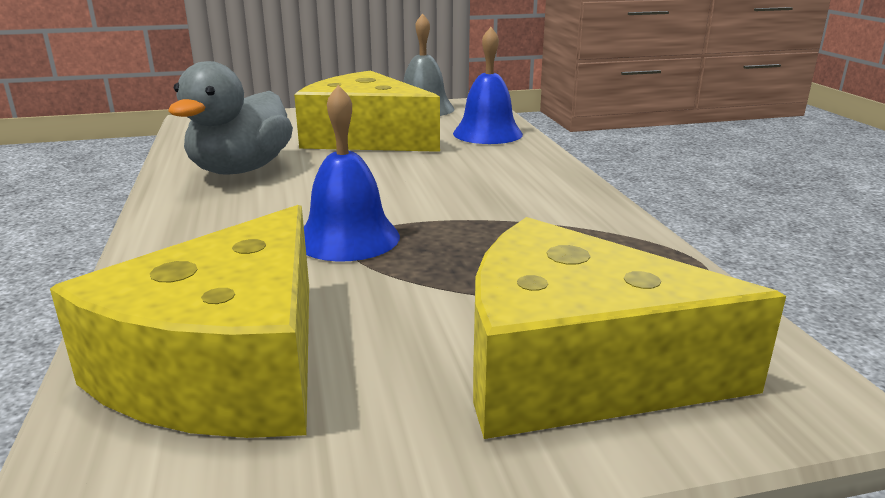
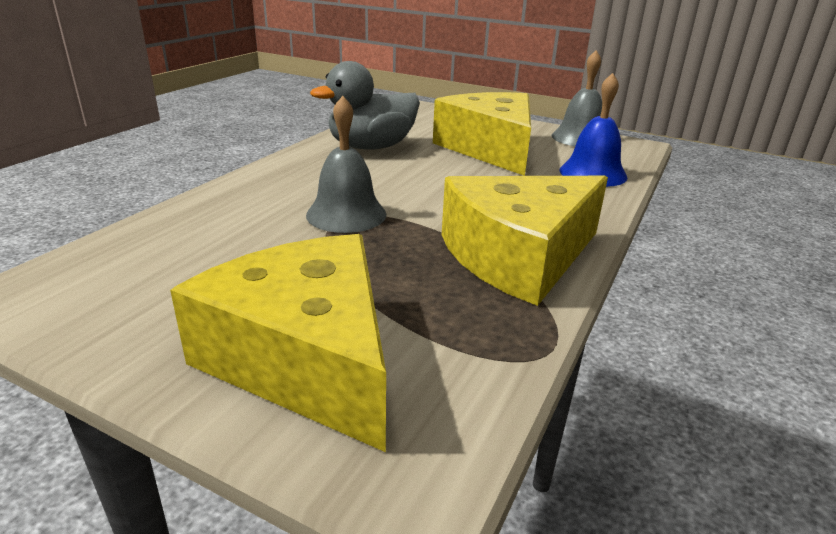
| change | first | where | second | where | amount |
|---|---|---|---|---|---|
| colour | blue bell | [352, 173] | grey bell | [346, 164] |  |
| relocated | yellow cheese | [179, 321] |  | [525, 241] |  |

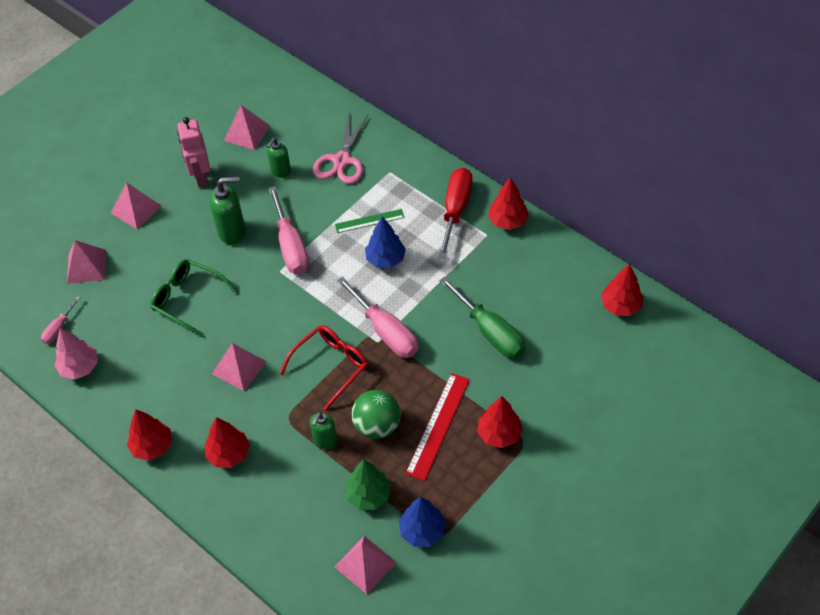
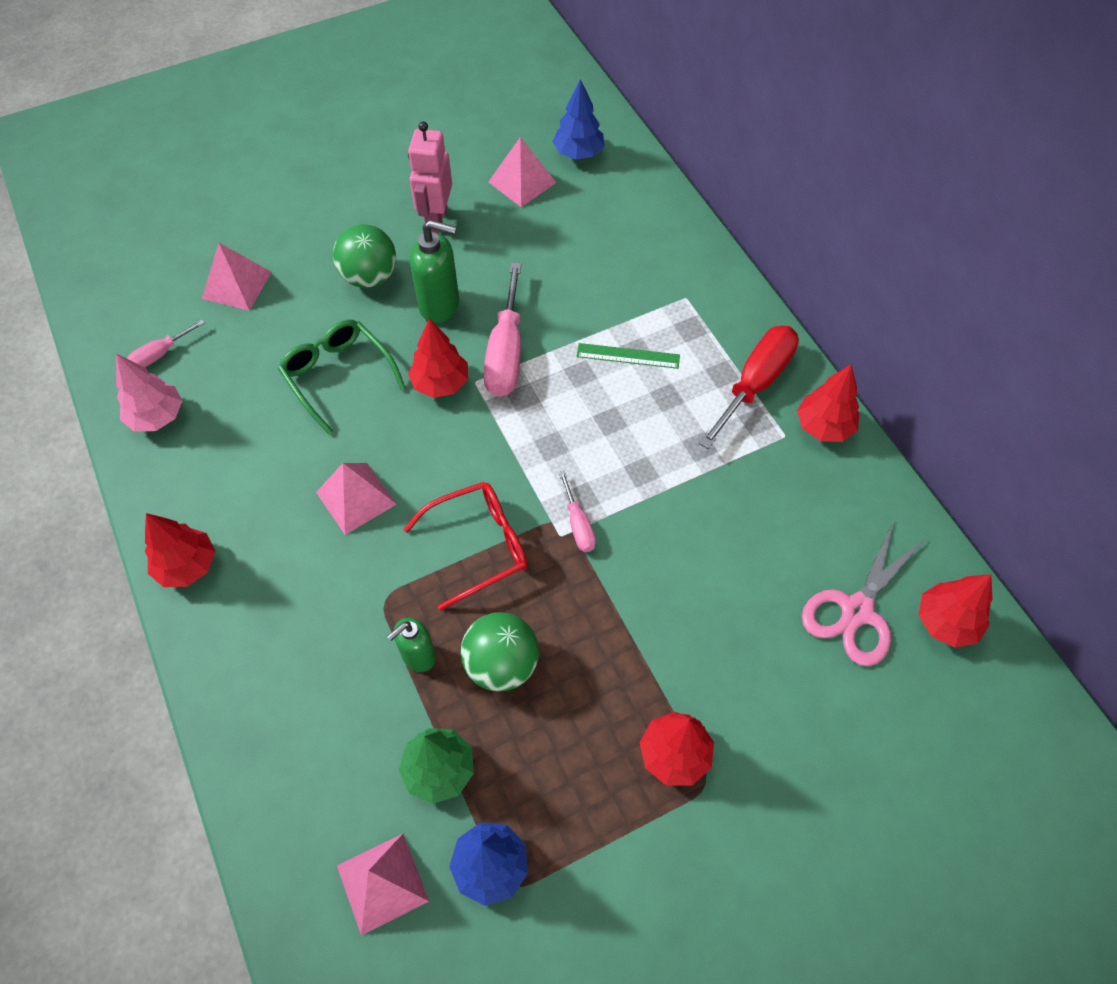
| change | first | where | second | where | amount |
|---|---|---|---|---|---|
| relocated | pink scissors | [341, 149] |  | [864, 593] |  |
| missing | green soap dispenser | [279, 158] |  |  |  |
| missing | pink pyramid | [136, 205] |  |  |  |
| relocated | blue tree | [385, 242] |  | [579, 119] |  |
| size | pink screwdriver | [377, 317] |  | [577, 511] | x0.52 |
| missing | green screwdriver | [482, 317] |  |  |  |
| missing | red ruler | [437, 427] |  |  |  |
| relocated | red tree | [227, 442] |  | [438, 358] |  |
| appeared |  |  | green ball | [364, 256] |  |

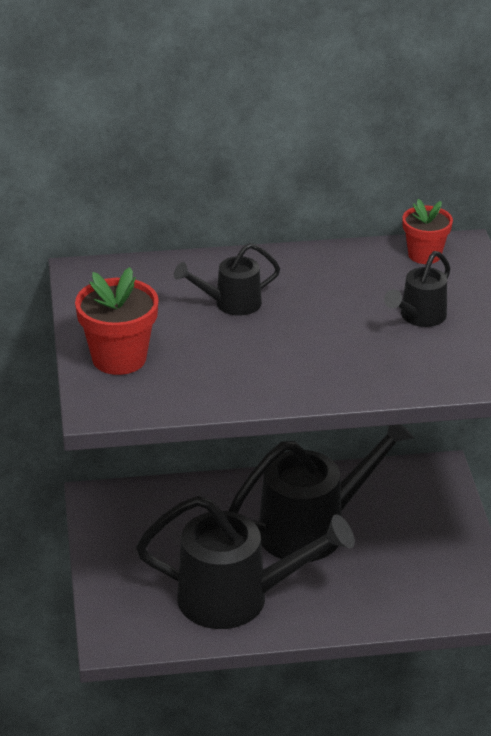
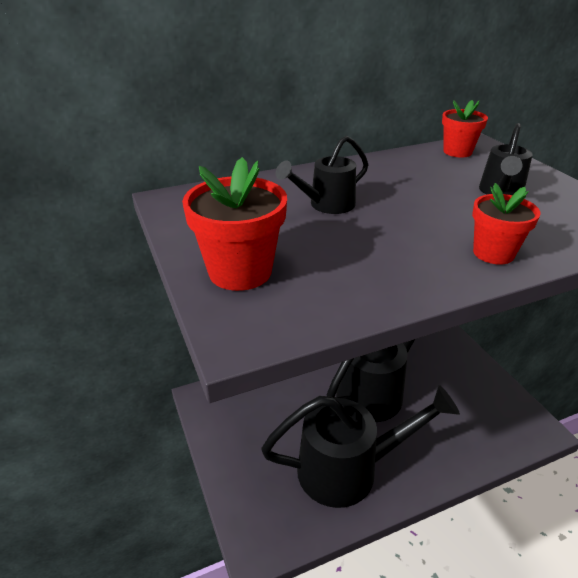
| change | first | where | second | where | amount |
|---|---|---|---|---|---|
| appeared |  |  | red flower pot | [506, 224] |  |

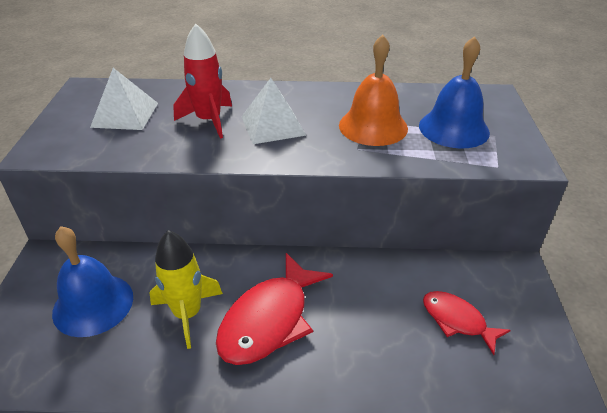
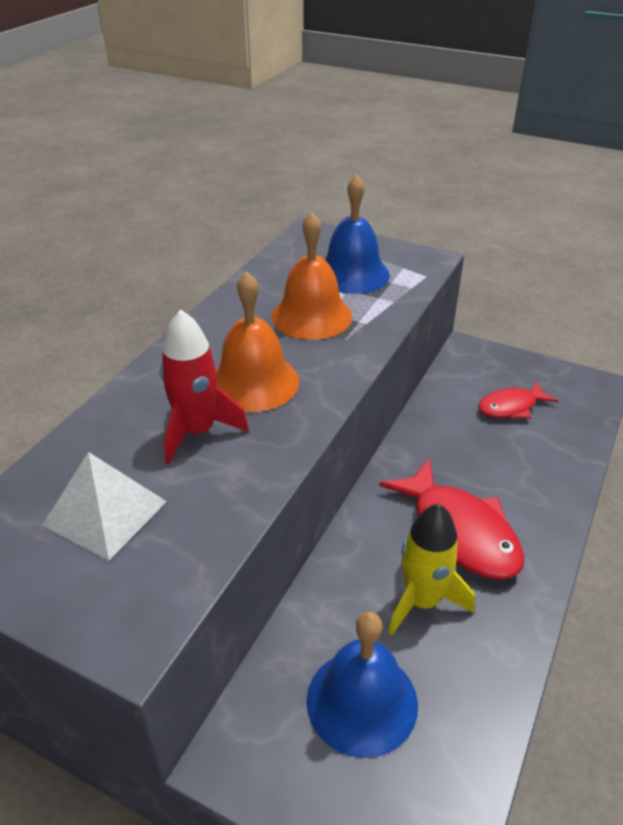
| change | first | where | second | where | amount |
|---|---|---|---|---|---|
| exchanged | white pyramid | [273, 111] | orange bell | [257, 341] |  |

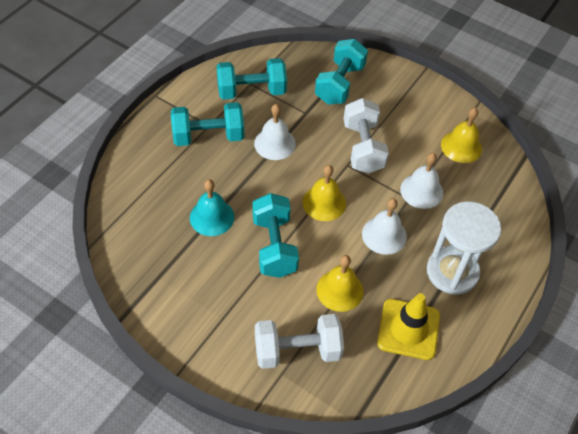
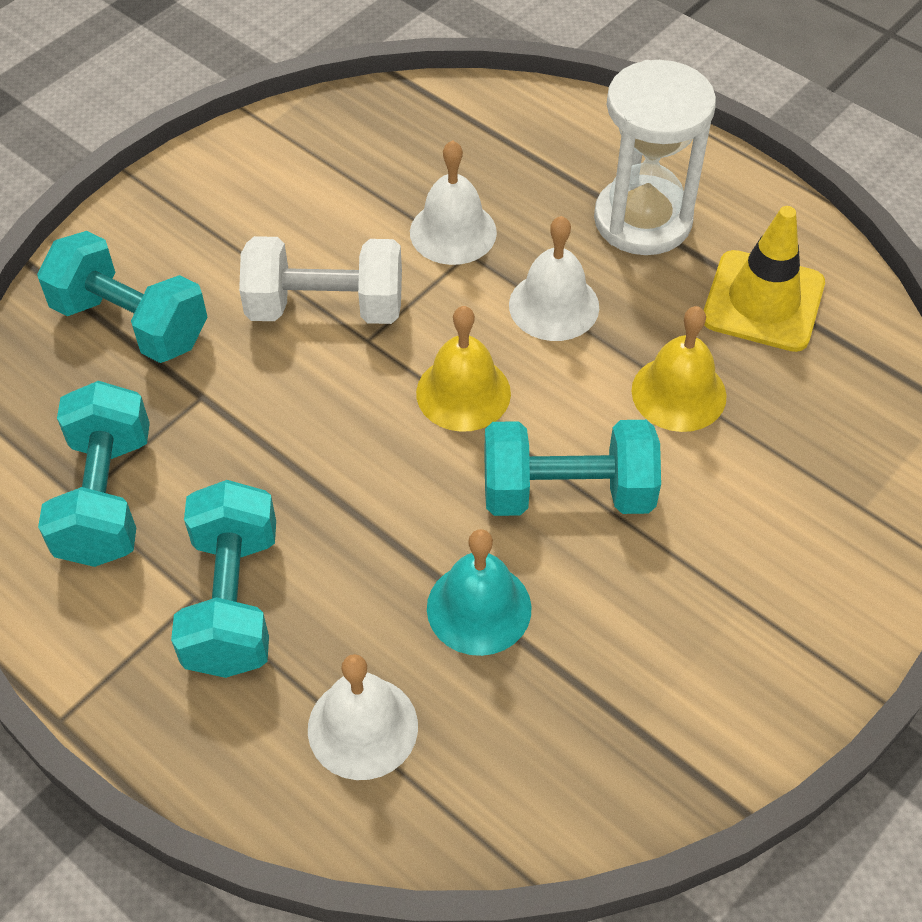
| change | first | where | second | where | amount |
|---|---|---|---|---|---|
| relocated | white bell | [275, 132] |  | [363, 717] |  |
| missing | yellow bell | [461, 135] |  |  |  |
| missing | white dumbbell | [299, 341] |  |  |  |

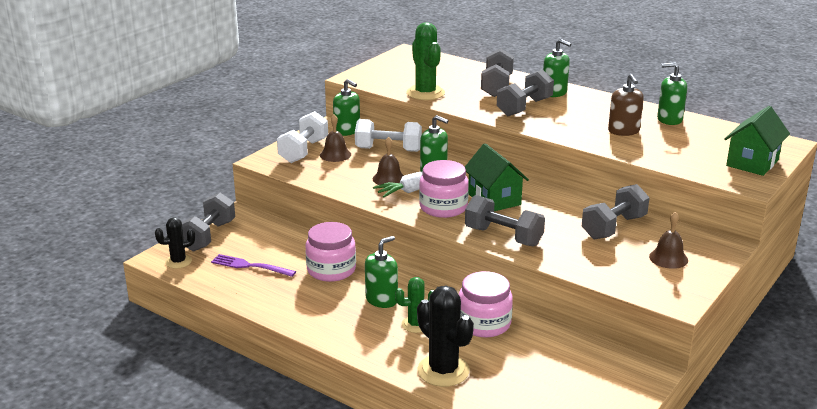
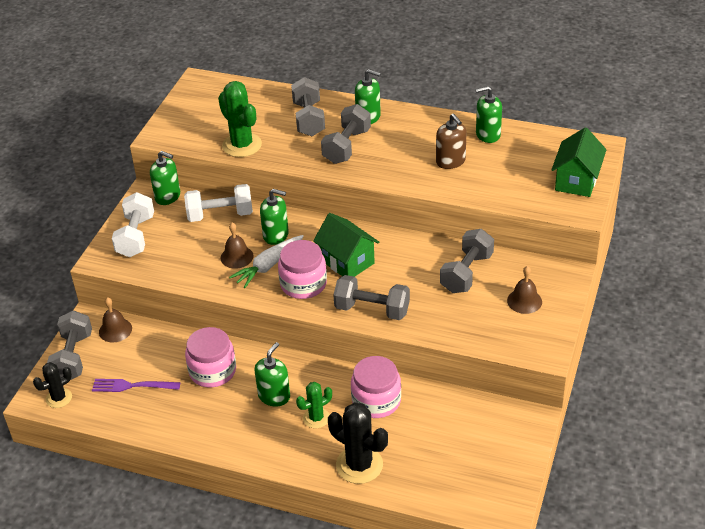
| change | first | where | second | where | amount |
|---|---|---|---|---|---|
| relocated | brown bell | [335, 138] |  | [115, 320] |  |

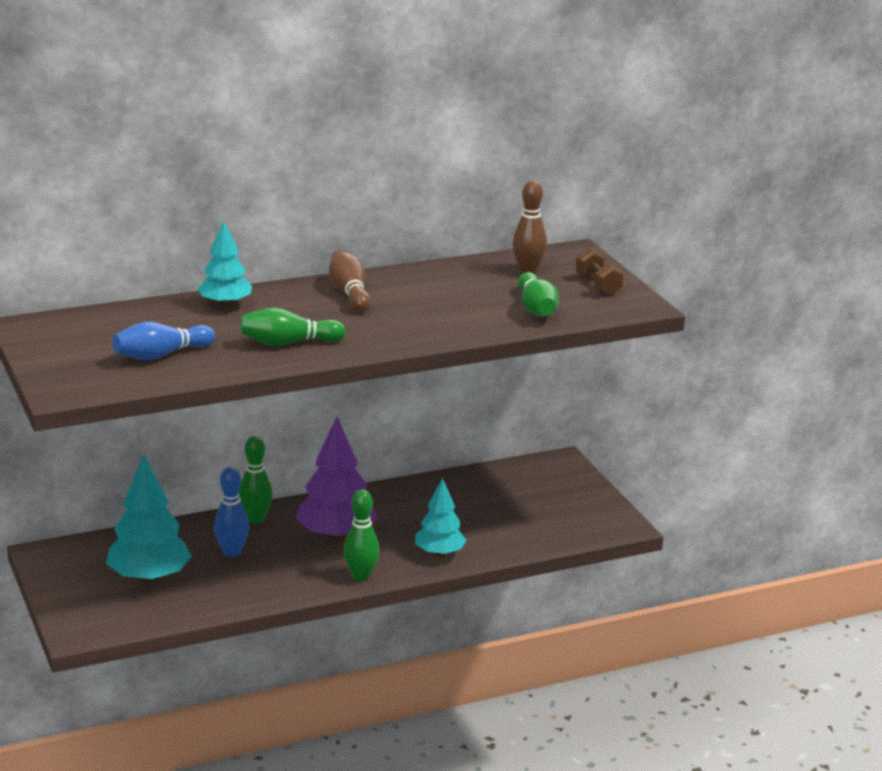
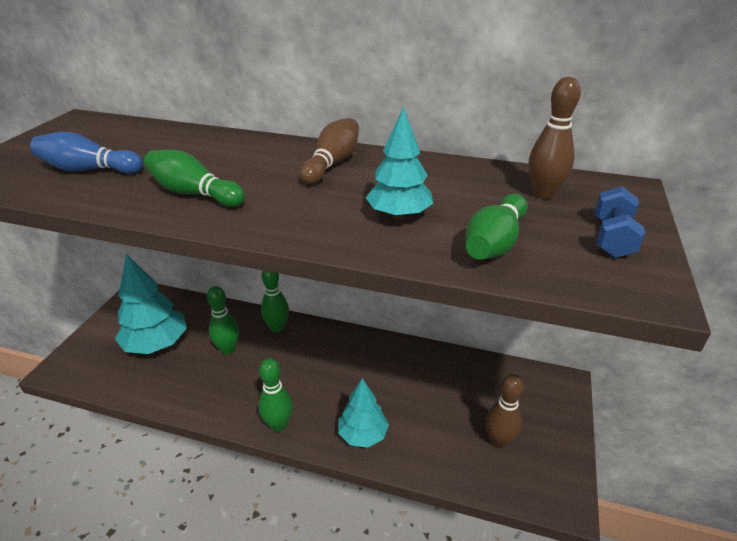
| change | first | where | second | where | amount |
|---|---|---|---|---|---|
| relocated | turquoise tree | [225, 264] |  | [399, 163] |  |
| colour | brown dumbbell | [600, 272] | blue dumbbell | [620, 222] |  |
| missing | purple tree | [336, 478] |  |  |  |
| colour | blue bowling pin | [231, 512] | green bowling pin | [223, 320] |  |
| appeared |  |  | brown bowling pin | [505, 411] |  |

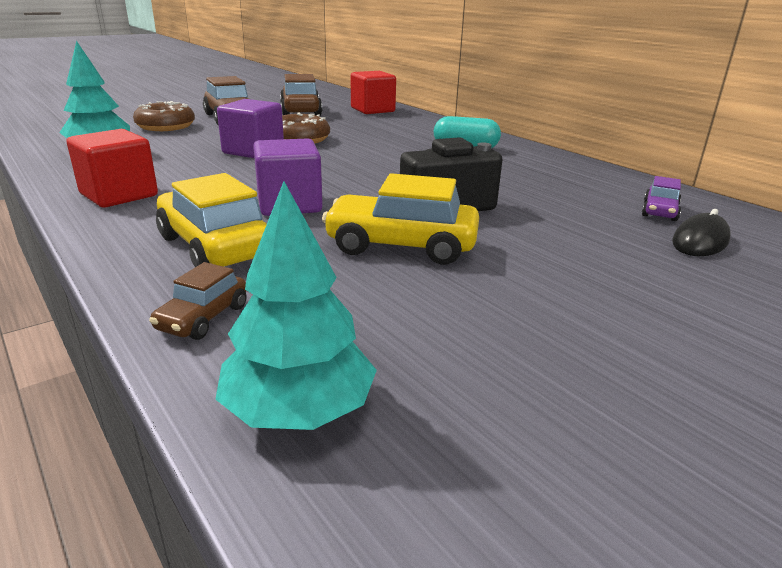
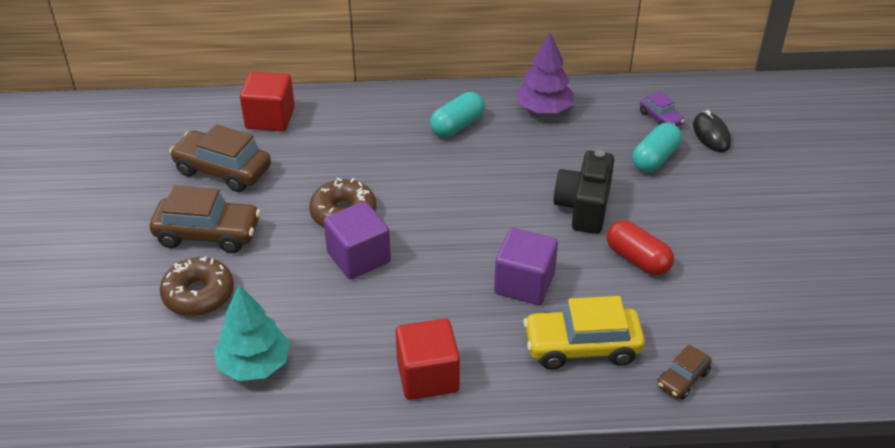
| change | first | where | second | where | amount |
|---|---|---|---|---|---|
| exchanged | yellow car | [400, 219] | red capsule | [640, 248] |  |
| missing | turquoise tree | [296, 305] |  |  |  |
| spun | brown car | [198, 301] |  | [685, 372] | 75 degrees clockwise |
| appeared |  |  | purple tree | [545, 73] |  |
| appeared |  |  | turquoise capsule | [657, 147] |  |

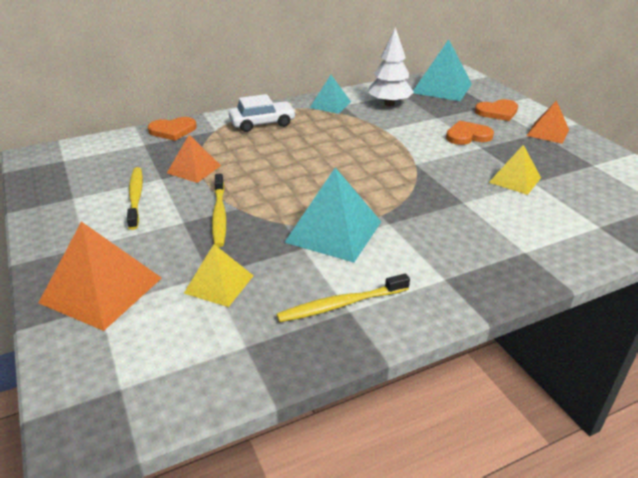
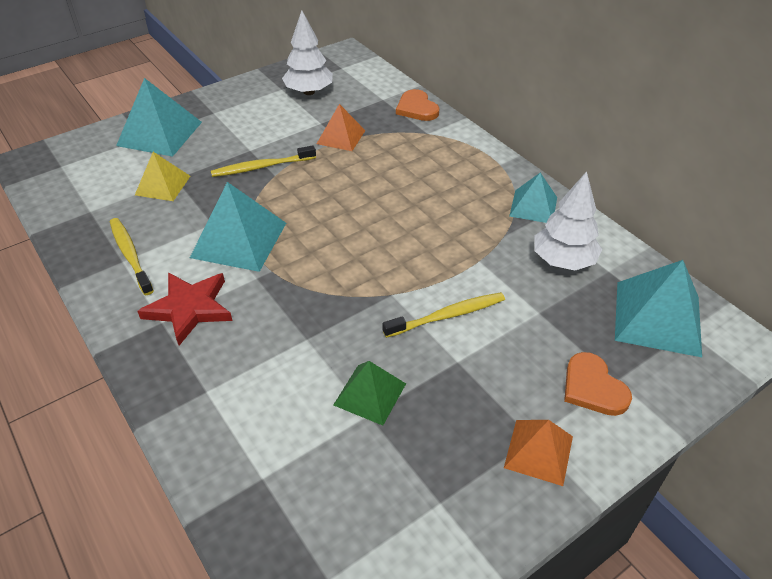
| change | first | where | second | where | amount |
|---|---|---|---|---|---|
| missing | white car | [262, 113] |  |  |  |
| missing | orange heart | [470, 133] |  |  |  |
| colour | yellow pyramid | [515, 170] | green pyramid | [369, 393] |  |
| relocated | yellow toothbrush | [135, 198] |  | [443, 315] |  |
| colour | orange pyramid | [100, 276] | turquoise pyramid | [159, 117] |  |
| appeared |  |  | white tree | [307, 52] |  |
| appeared |  |  | red star | [185, 308] |  |

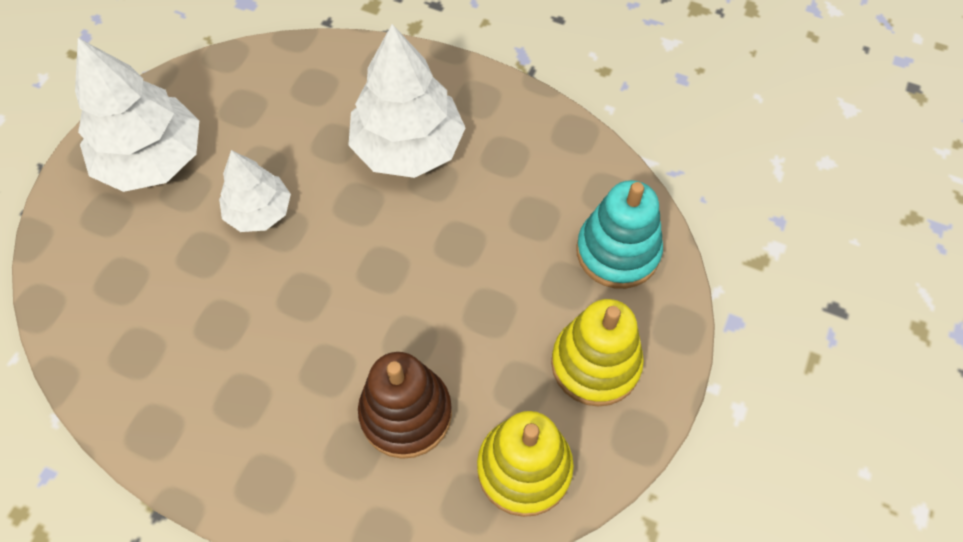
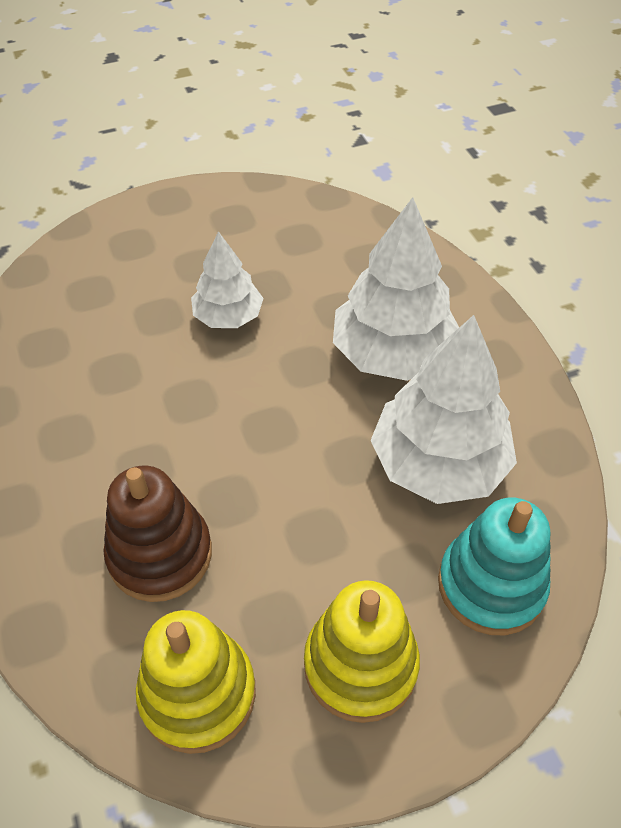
| change | first | where | second | where | amount |
|---|---|---|---|---|---|
| relocated | white tree | [137, 115] |  | [444, 409] |  |

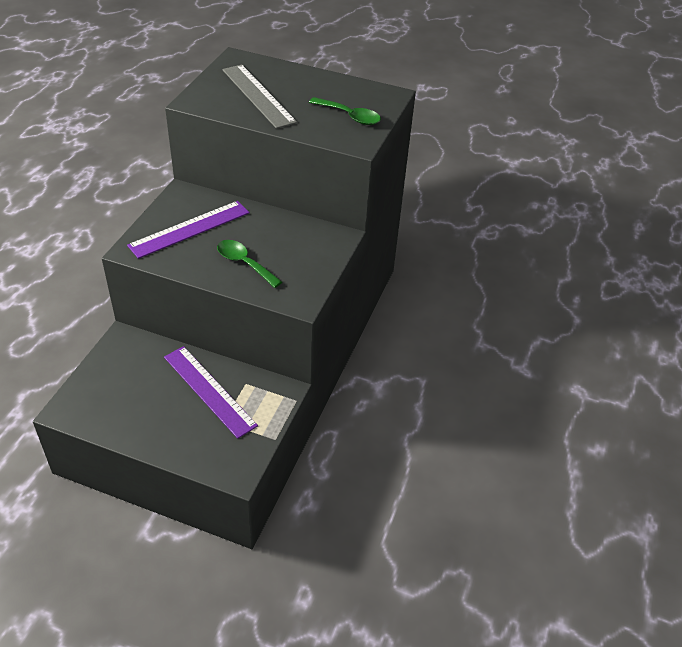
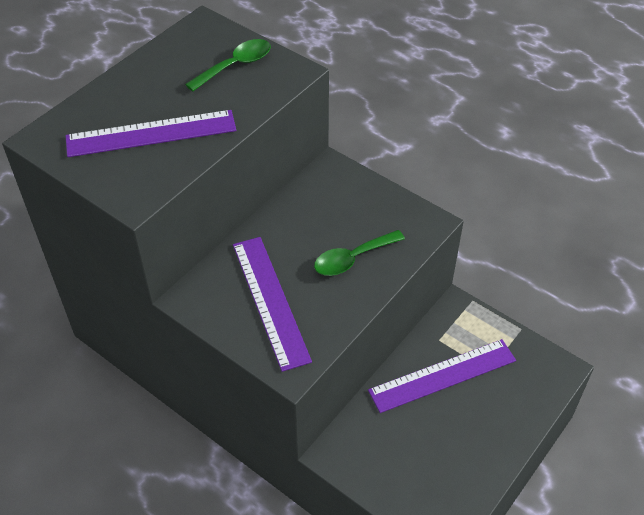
| change | first | where | second | where | amount |
|---|---|---|---|---|---|
| colour | grey ruler | [259, 97] | purple ruler | [151, 133] |  |

